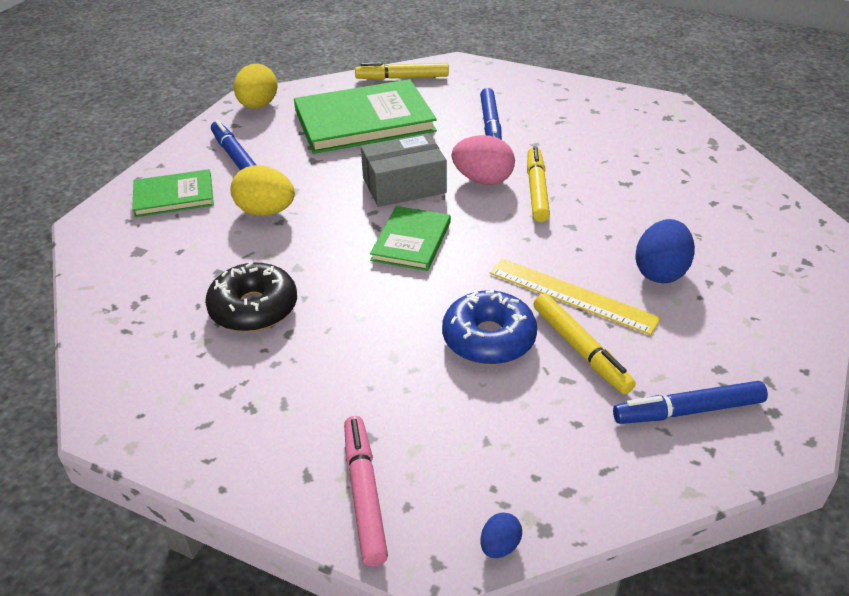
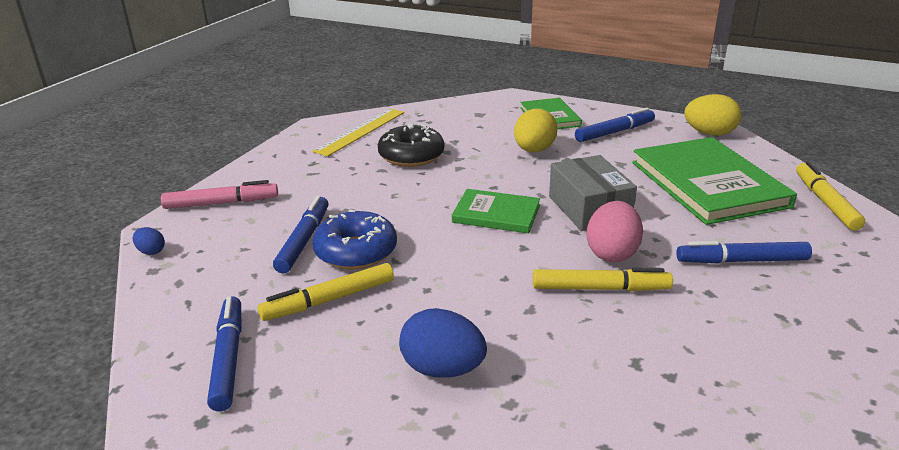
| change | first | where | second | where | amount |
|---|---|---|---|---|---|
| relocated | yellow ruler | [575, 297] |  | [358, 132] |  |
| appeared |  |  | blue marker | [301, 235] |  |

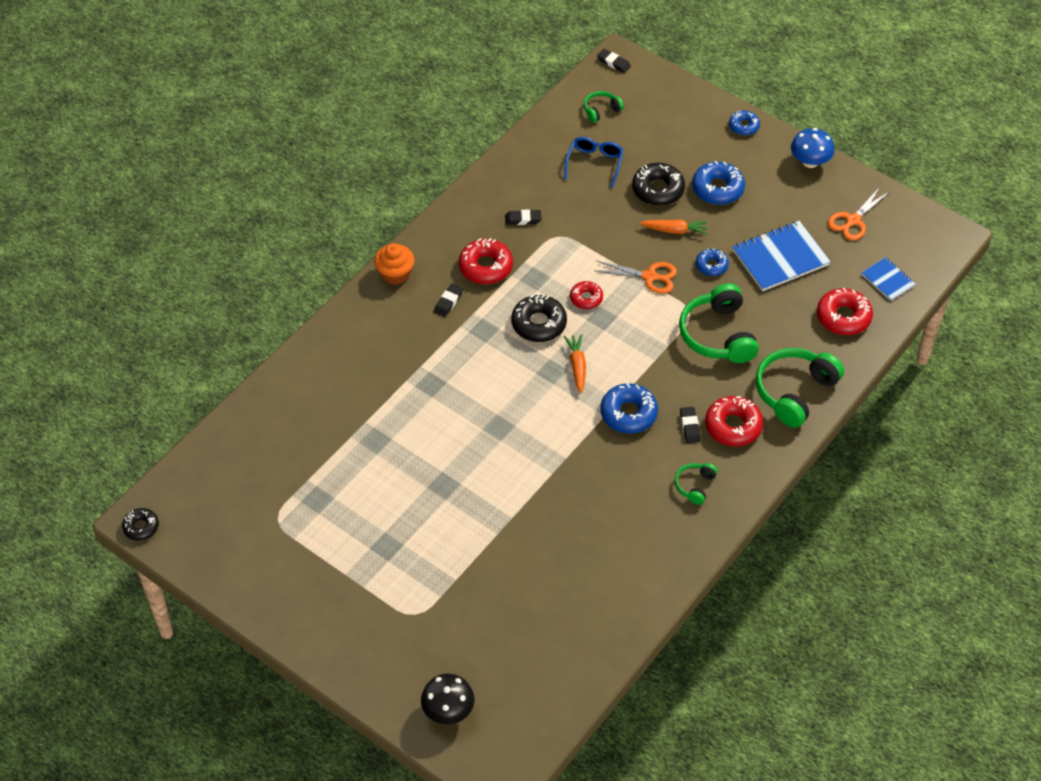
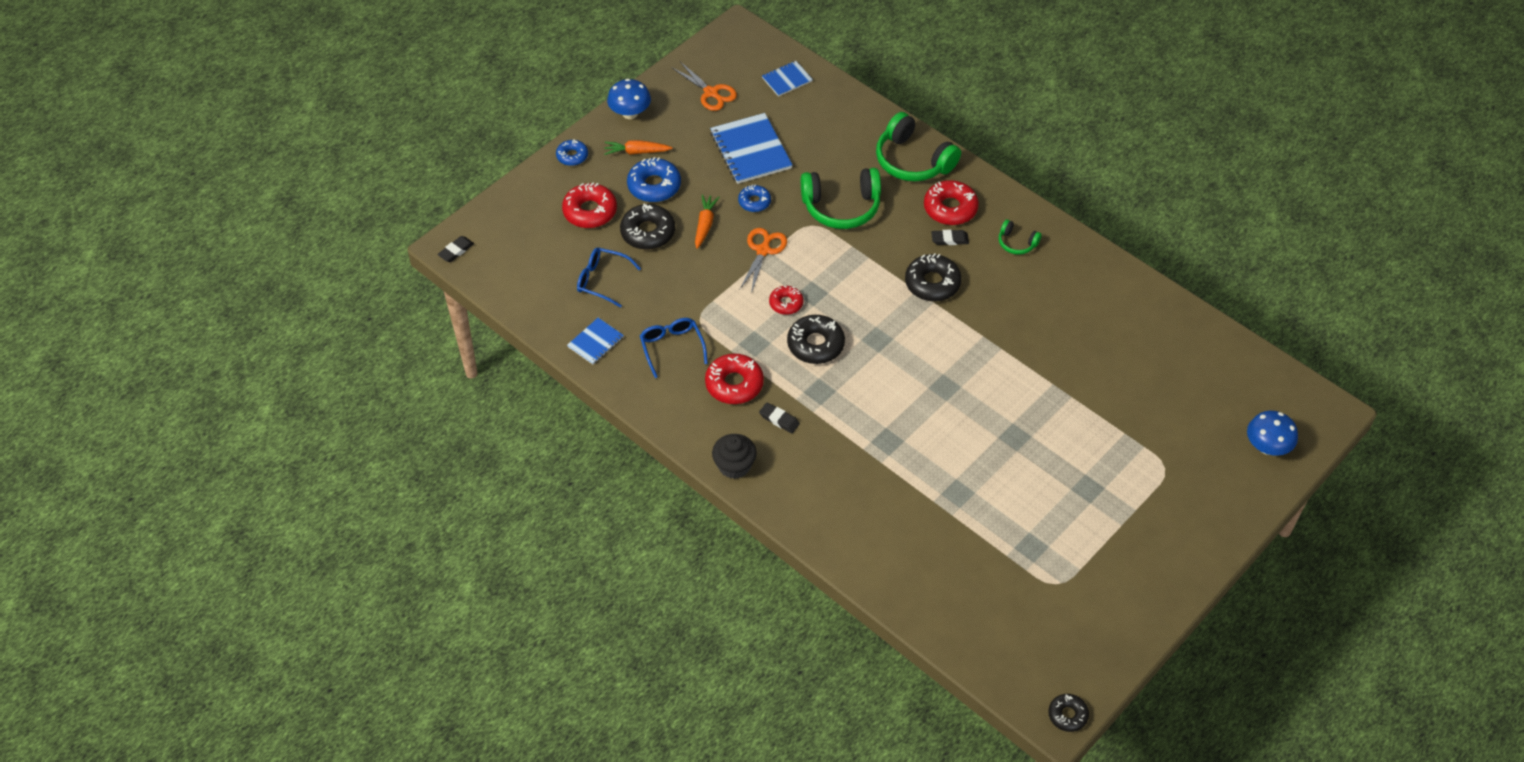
| change | first | where | second | where | amount |
|---|---|---|---|---|---|
| missing | green headphones | [604, 107] |  |  |  |
| exchanged | black eraser | [523, 217] | blue glasses | [674, 348] |  |
| colour | orange cupcake | [394, 264] | black cupcake | [734, 456] |  |
| relocated | red donut | [845, 311] |  | [589, 205] |  |
| relocated | orange carrot | [575, 363] |  | [638, 147] |  |
| colour | blue donut | [629, 408] | black donut | [933, 277] |  |
| colour | black mushroom | [447, 699] | blue mushroom | [1272, 433] |  |
| appeared |  |  | blue notebook | [595, 341] |  |

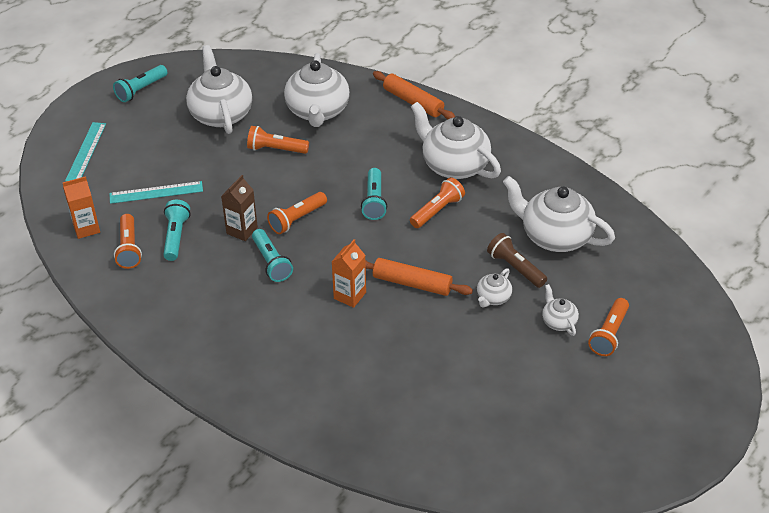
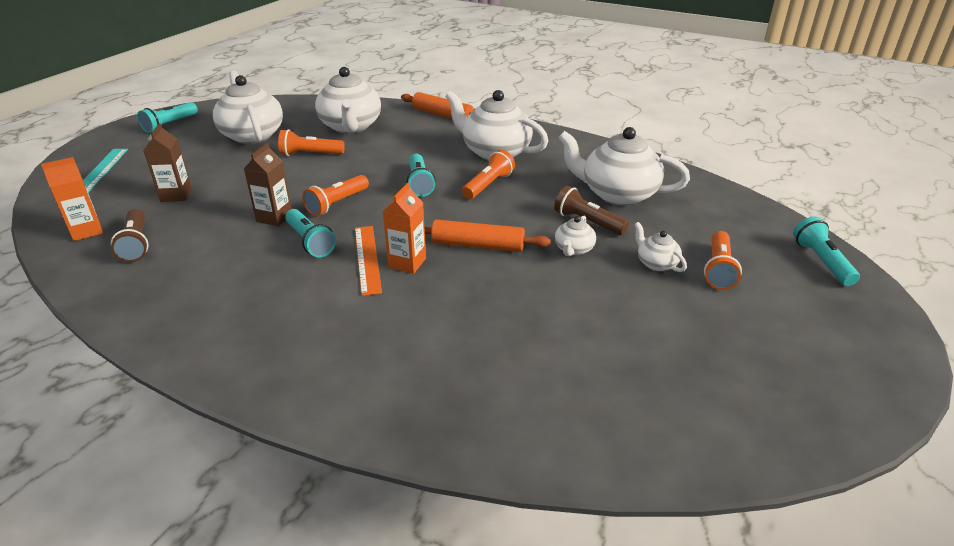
| change | first | where | second | where | amount |
|---|---|---|---|---|---|
| exchanged | turquoise ruler | [156, 192] | brown carton | [167, 162] |  |
| relocated | turquoise flashlight | [177, 230] |  | [826, 251] |  |
| colour | orange flashlight | [128, 241] | brown flashlight | [130, 235] |  |
| appeared |  |  | orange ruler | [368, 261] |  |

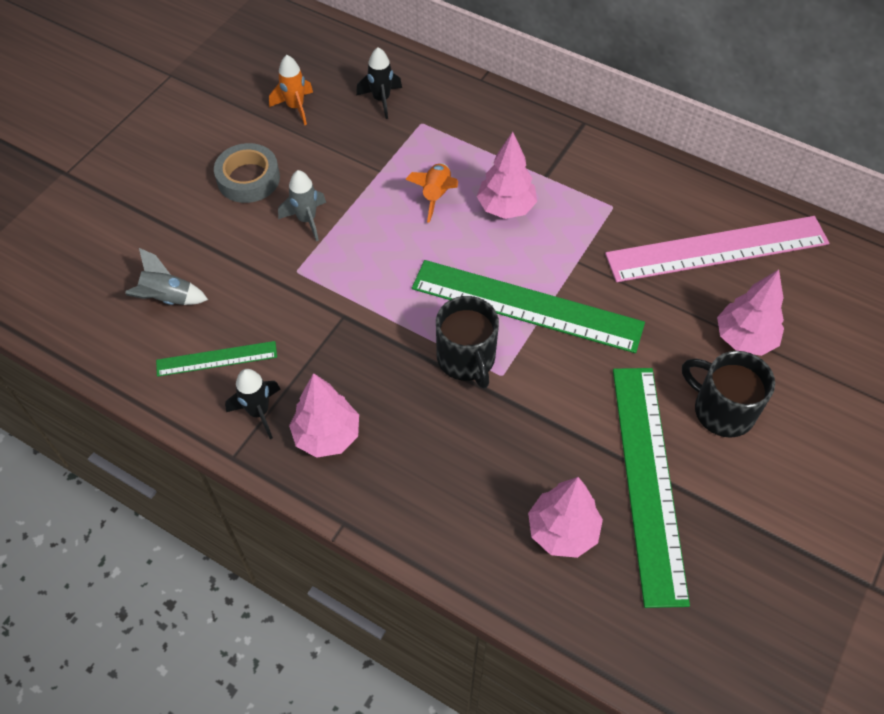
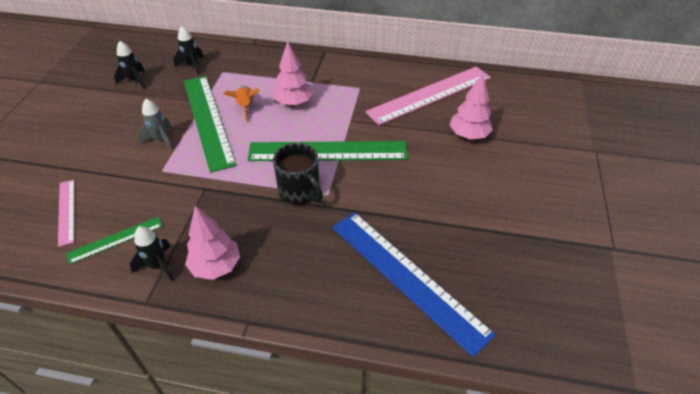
| change | first | where | second | where | amount |
|---|---|---|---|---|---|
| colour | orange rocket | [291, 90] | black rocket | [129, 65] |  |
| missing | grey tape | [247, 173] |  |  |  |
| exchanged | grey rocket | [166, 276] | pink ruler | [66, 213] |  |
| missing | black mug | [728, 394] |  |  |  |
| relocated | green ruler | [651, 488] |  | [210, 124] |  |
| exchanged | pink tree | [565, 517] | blue ruler | [414, 284] |  |

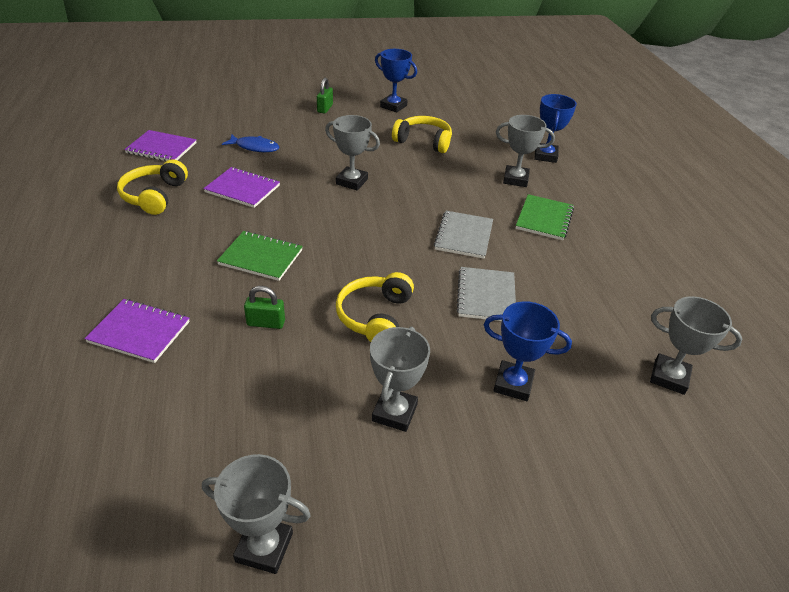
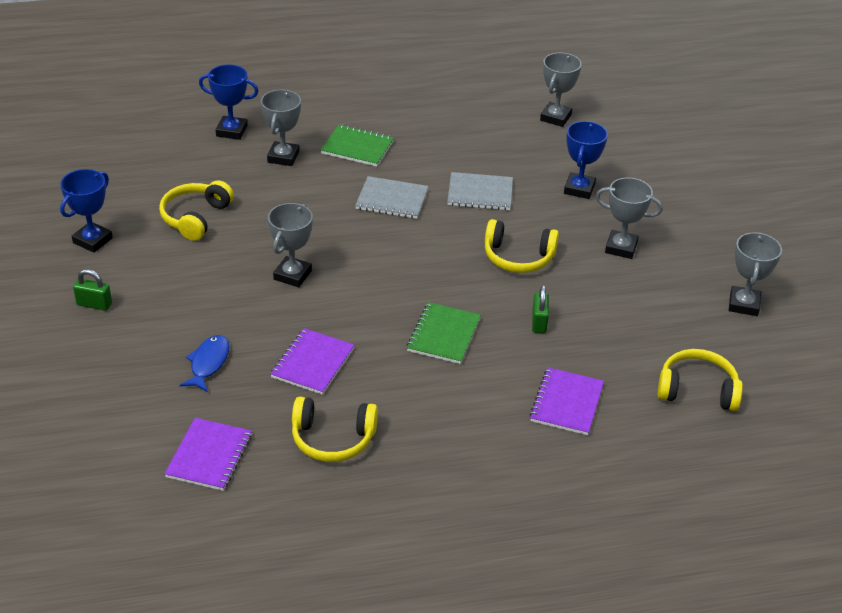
| change | first | where | second | where | amount |
|---|---|---|---|---|---|
| appeared |  |  | yellow headphones | [700, 380] |  |

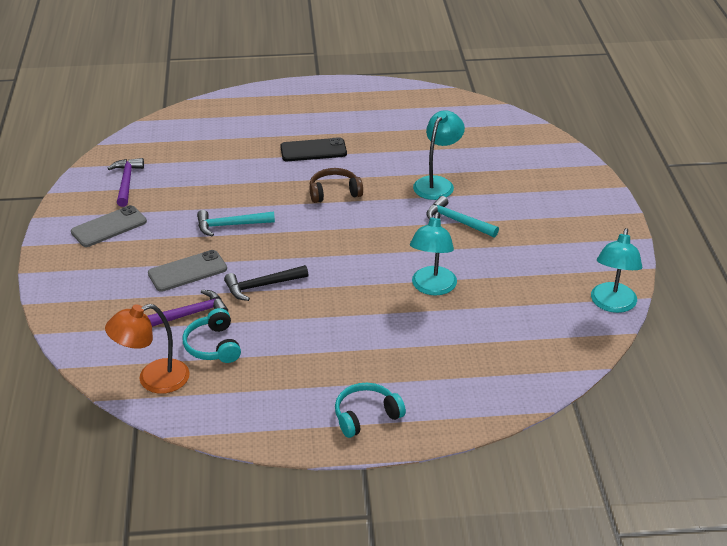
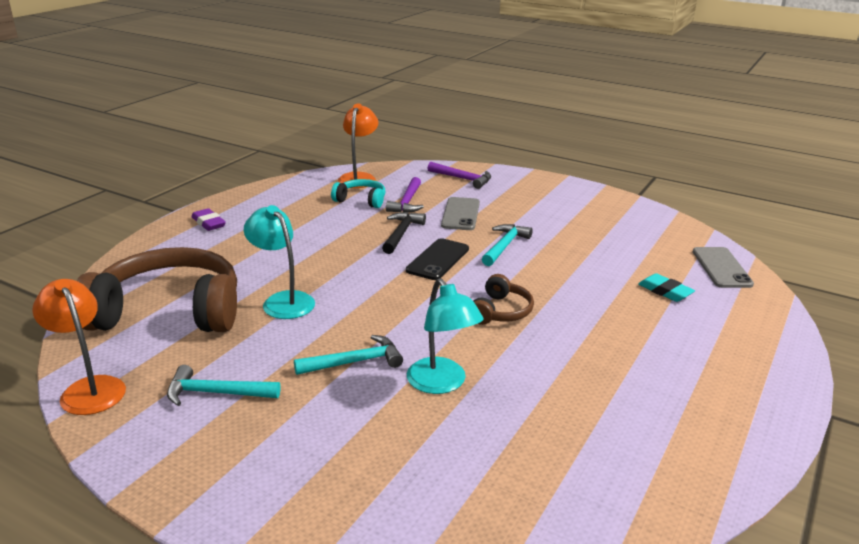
| change | first | where | second | where | amount |
|---|---|---|---|---|---|
| relocated | black phone | [313, 149] |  | [437, 259] |  |
| relocated | purple hammer | [125, 182] |  | [459, 175] |  |
| relocated | grey phone | [109, 226] |  | [723, 267] |  |
| colour | turquoise lamp | [616, 270] | orange lamp | [79, 347] |  |
| exchanged | turquoise headphones | [370, 410] | purple eraser | [208, 219] |  |
| appeared |  |  | brown headphones | [157, 289] |  |
| appeared |  |  | turquoise eraser | [666, 287] |  |
| appeared |  |  | turquoise hammer | [224, 385] |  |

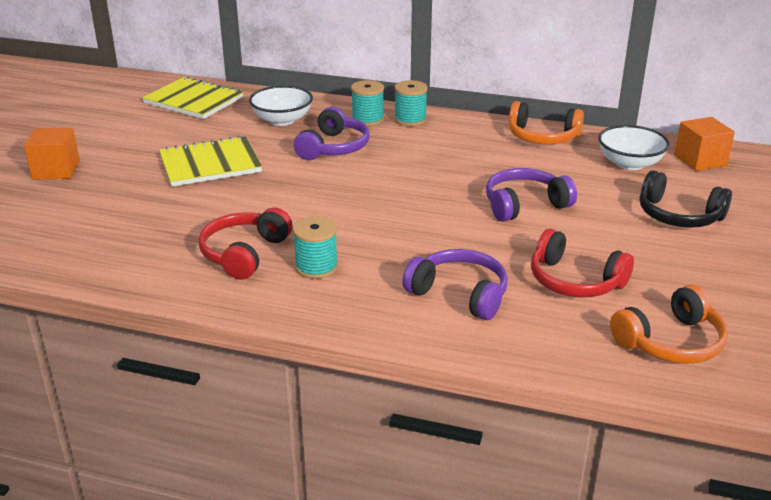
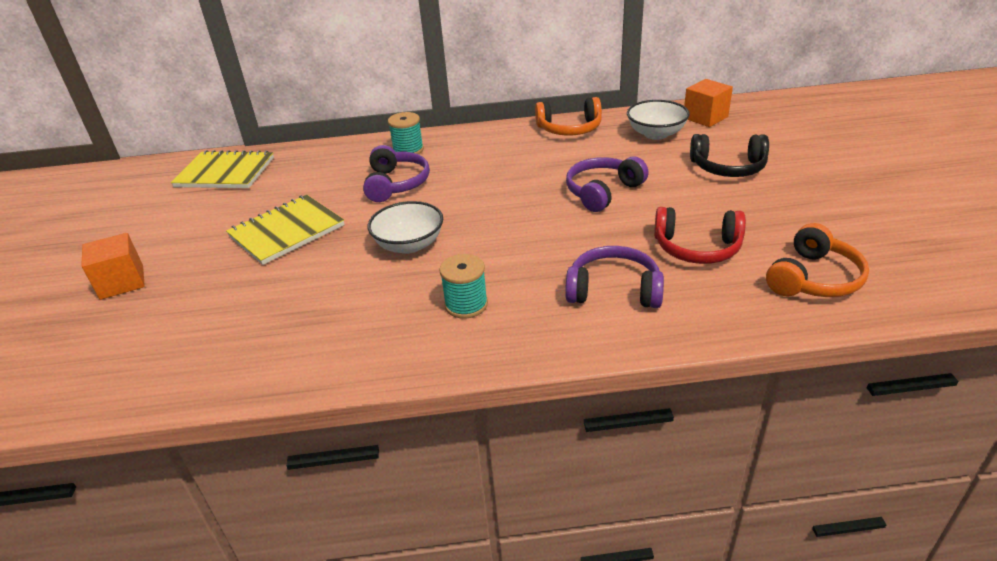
| change | first | where | second | where | amount |
|---|---|---|---|---|---|
| missing | turquoise spool | [411, 103] |  |  |  |
| relocated | white bowl | [281, 106] |  | [405, 227] |  |
| missing | red headphones | [245, 243] |  |  |  |

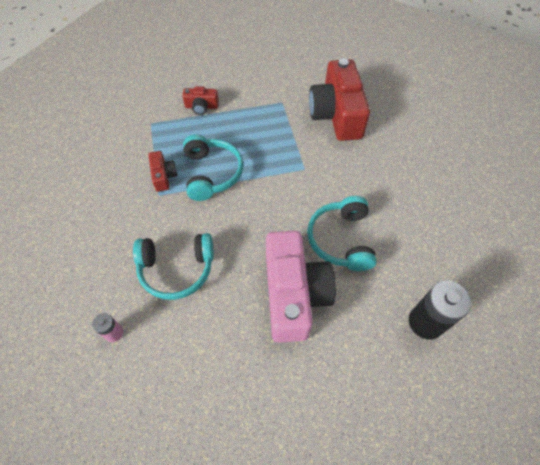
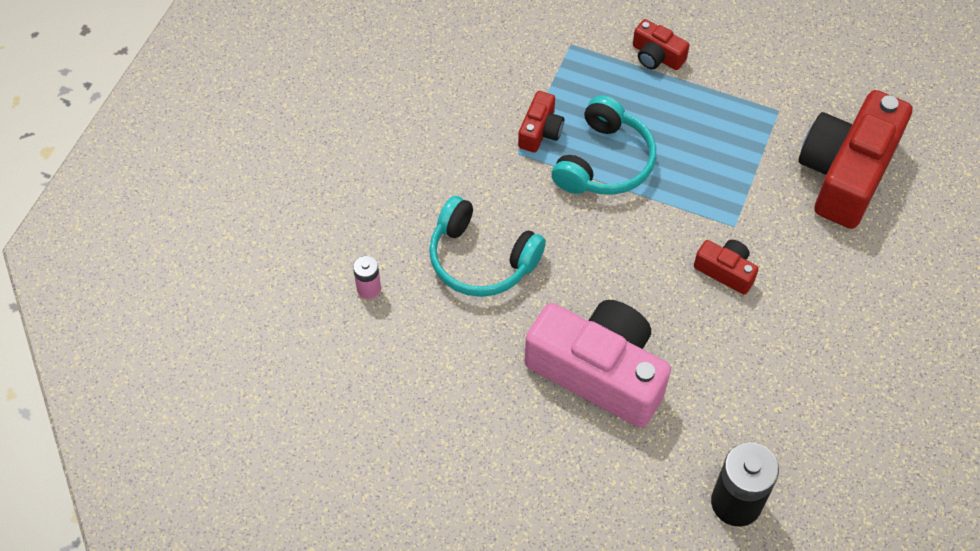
| change | first | where | second | where | amount |
|---|---|---|---|---|---|
| missing | turquoise headphones | [342, 233] |  |  |  |
| spun | pink camera | [301, 287] |  | [598, 364] | 90 degrees counterclockwise |
| appeared |  |  | red camera | [726, 267] |  |

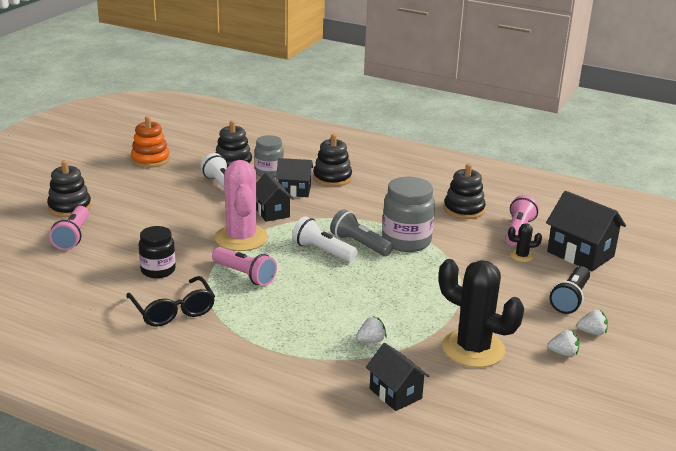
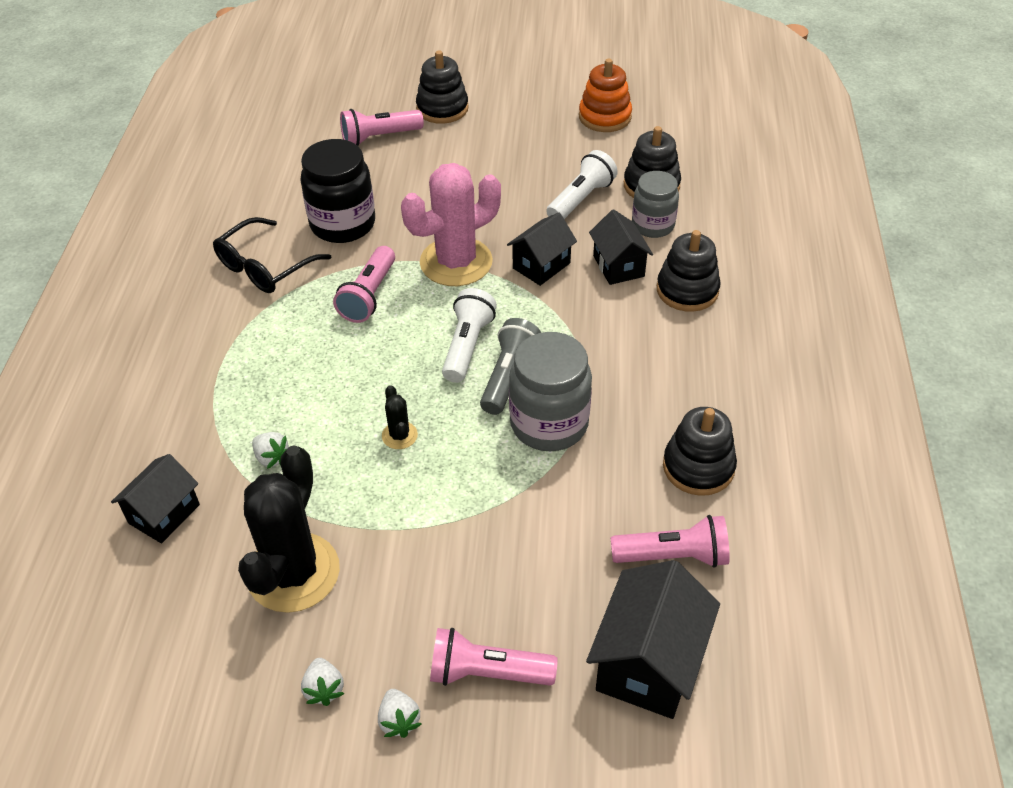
| change | first | where | second | where | amount |
|---|---|---|---|---|---|
| relocated | black cactus | [525, 242] |  | [400, 417] |  |
| size | black jar | [157, 252] |  | [338, 191] | x1.54 |
| colour | black flashlight | [569, 290] | pink flashlight | [494, 657] |  |

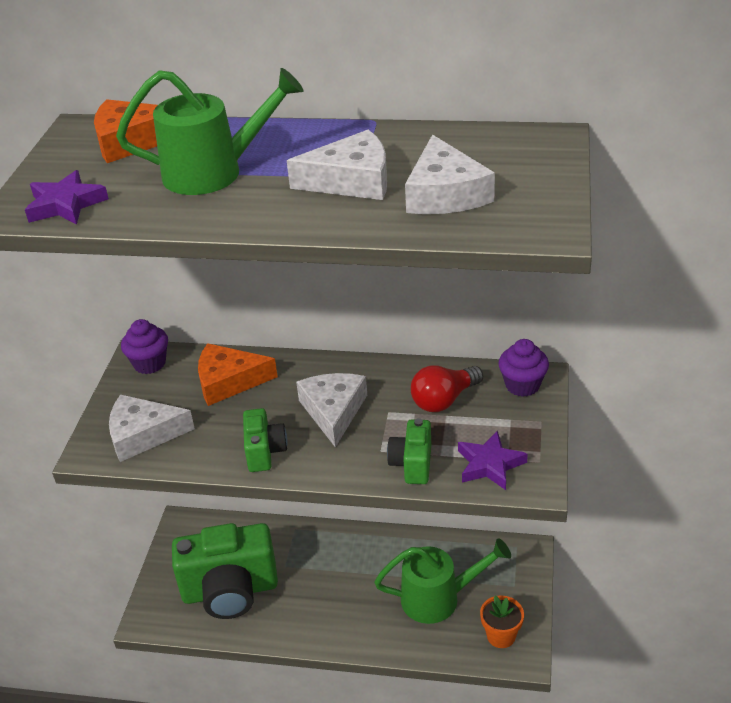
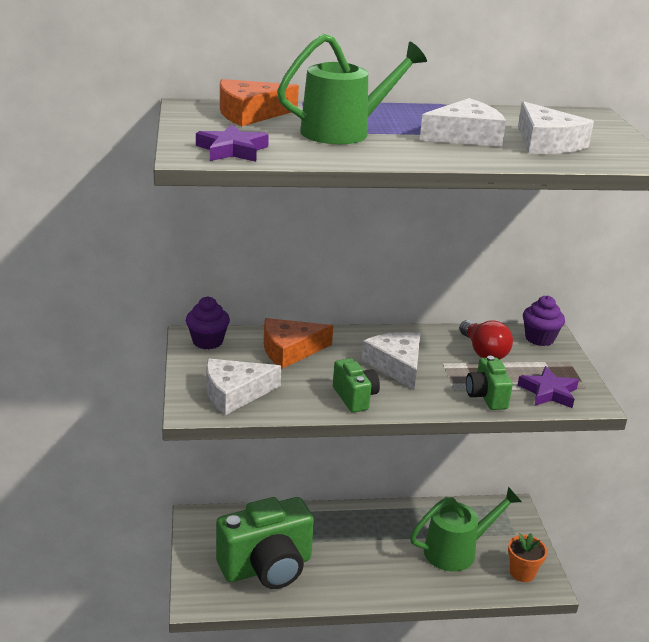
| change | first | where | second | where | amount |
|---|---|---|---|---|---|
| spun | red light bulb | [447, 388] |  | [486, 340] | 60 degrees counterclockwise |

